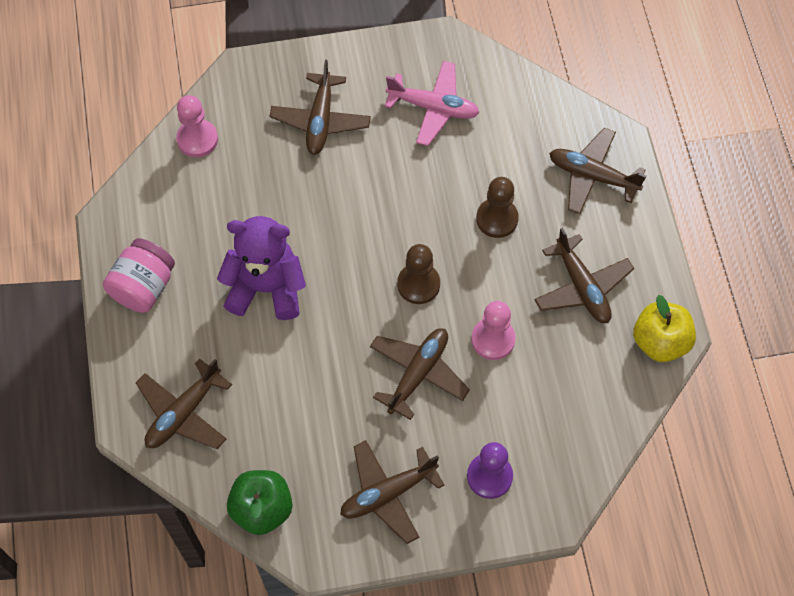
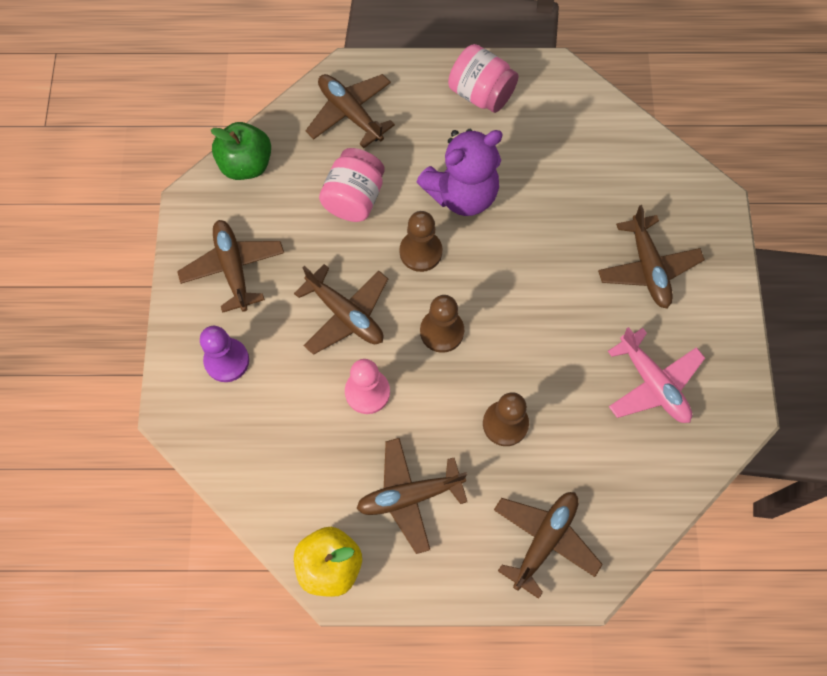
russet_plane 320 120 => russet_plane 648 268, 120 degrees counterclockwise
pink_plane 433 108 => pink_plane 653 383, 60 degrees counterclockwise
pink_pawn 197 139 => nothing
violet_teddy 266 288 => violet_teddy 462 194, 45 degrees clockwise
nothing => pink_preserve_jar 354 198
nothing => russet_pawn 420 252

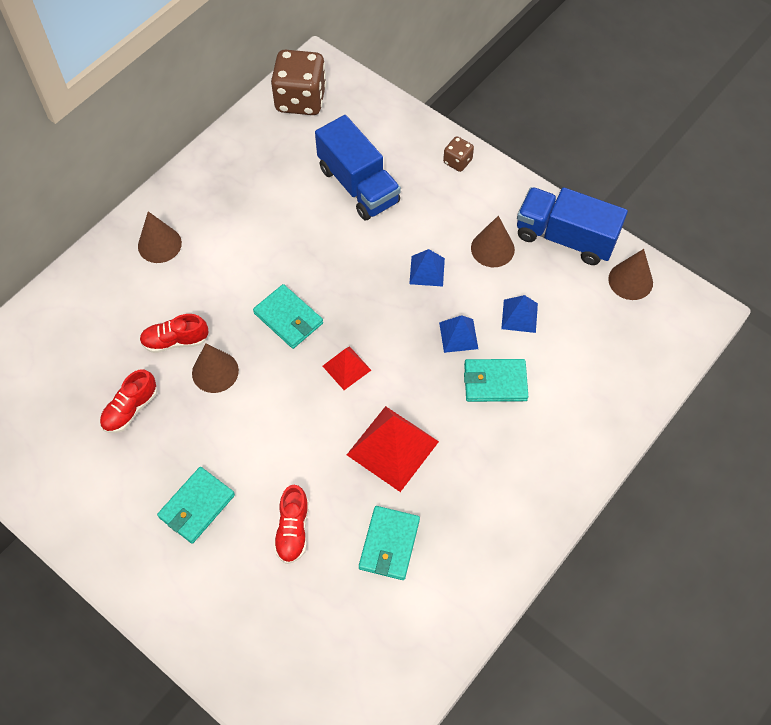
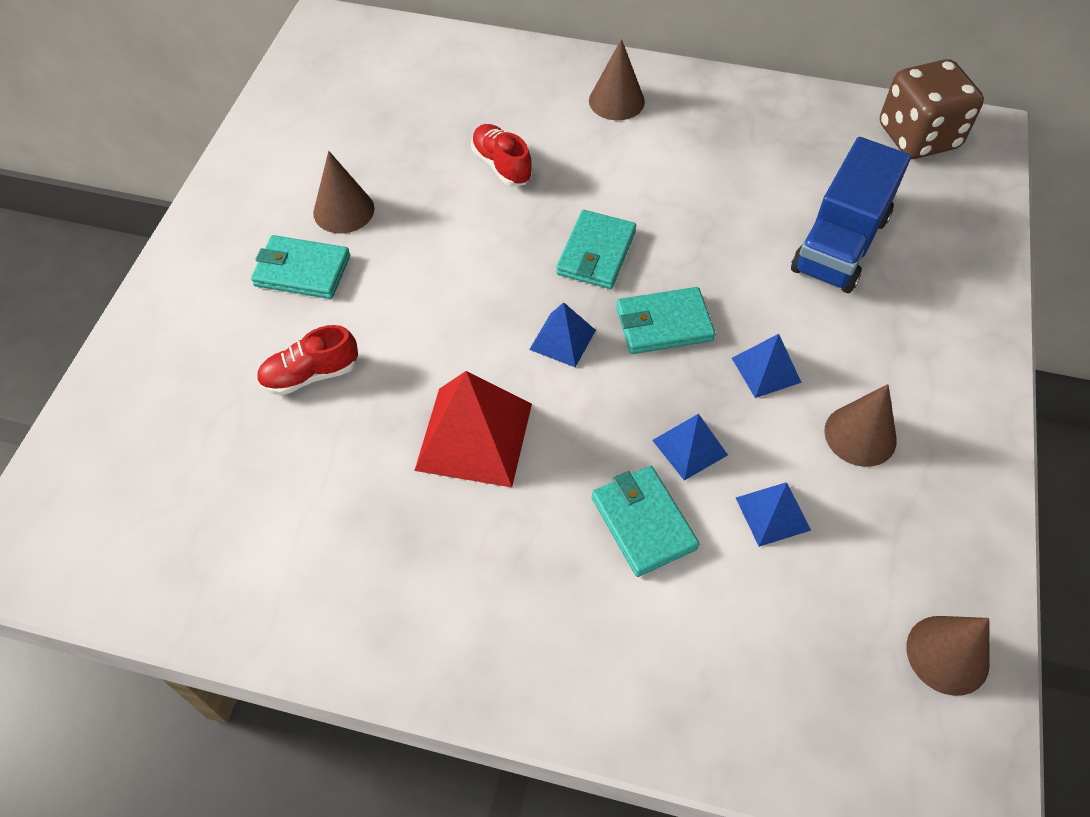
russet_die 457 161 => nothing
blue_toy_truck 565 237 => nothing
russet_cone 215 371 => russet_cone 343 210, moved
crimson_solid_pyramid 346 368 => blue_solid_pyramid 562 339
crimson_shoe 130 409 => nothing
turquoise_billfold 389 544 => turquoise_billfold 663 324, moved

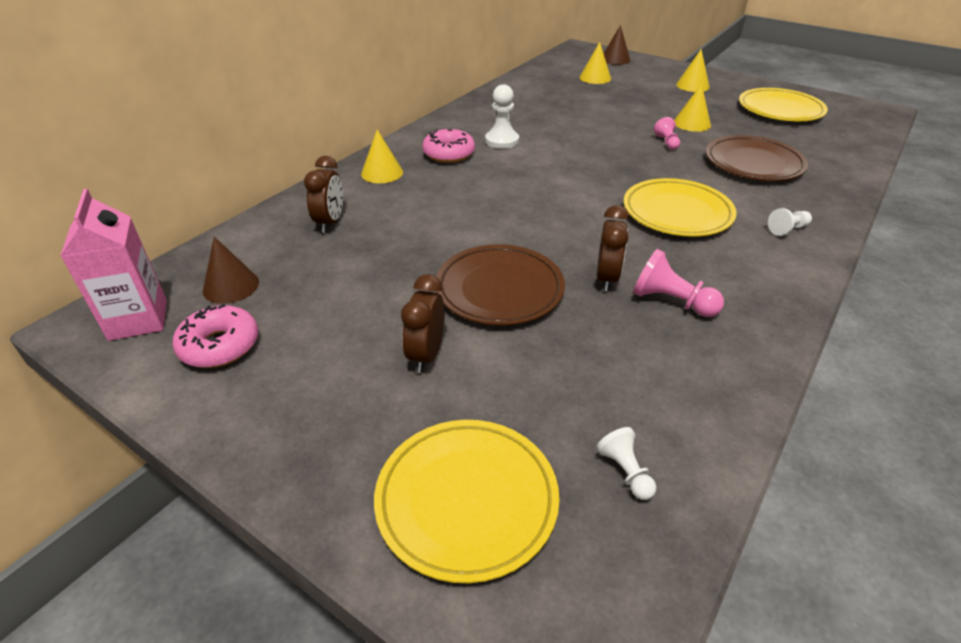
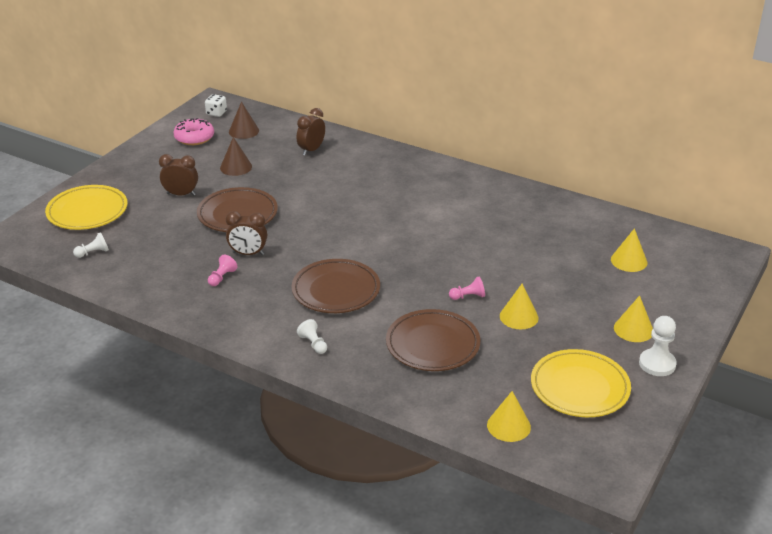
russet_cone 615 59 => russet_cone 236 167, moved
snow-white_pawn 502 141 => snow-white_pawn 657 364, moved
pink_donut 449 154 => nothing
yellow_cone 382 173 => yellow_cone 508 426, moved
russet_bedside_clock 330 222 => russet_bedside_clock 311 150, 120 degrees clockwise
yellow_flat_dish 677 212 => russet_flat_dish 336 290
pink_carton 138 320 => snow-white_die 216 113
pink_pawn 671 301 => pink_pawn 222 277, x0.62

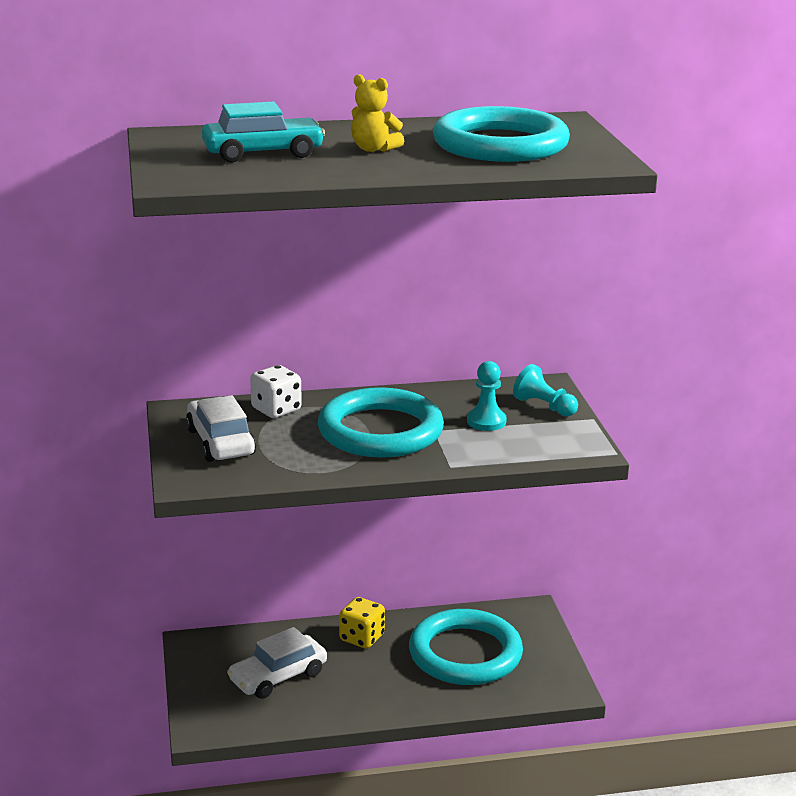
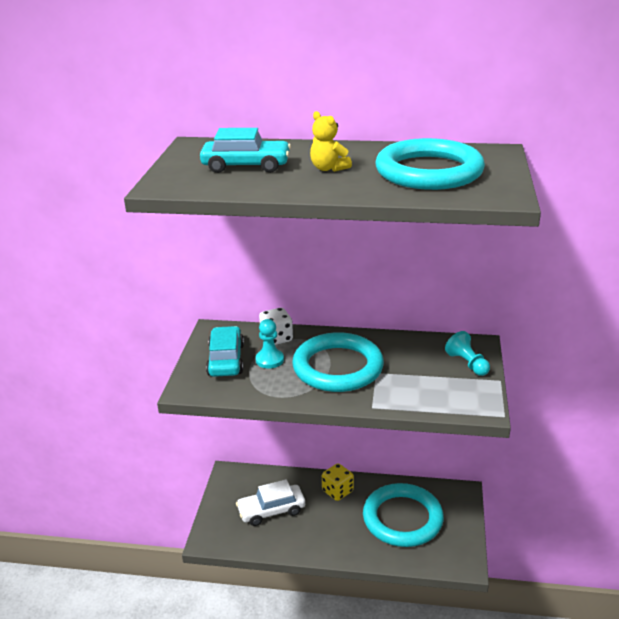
turquoise_pawn 486 421 => turquoise_pawn 269 360, moved
snow-white_toy_car 220 442 => turquoise_toy_car 226 360

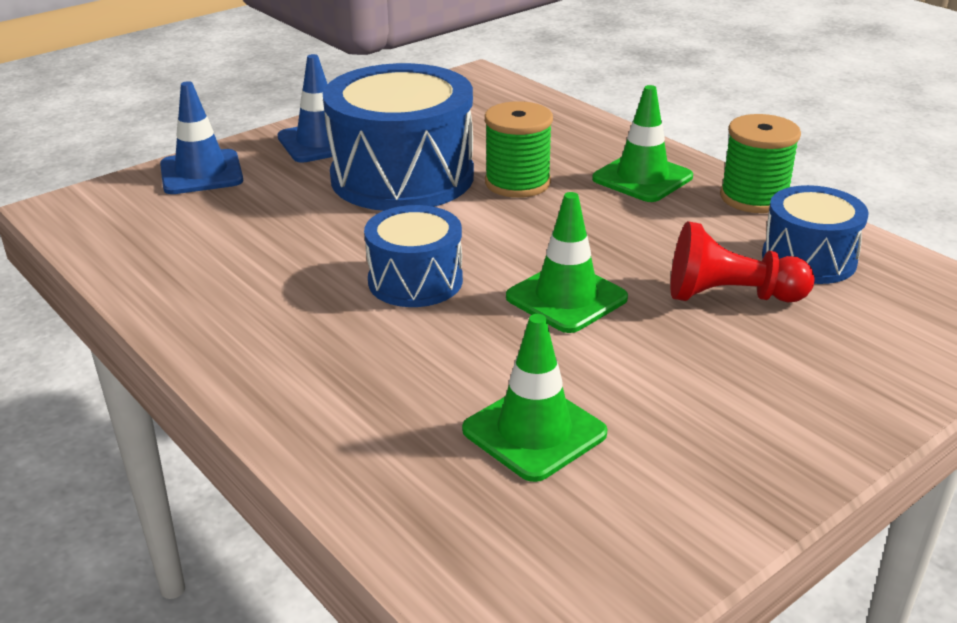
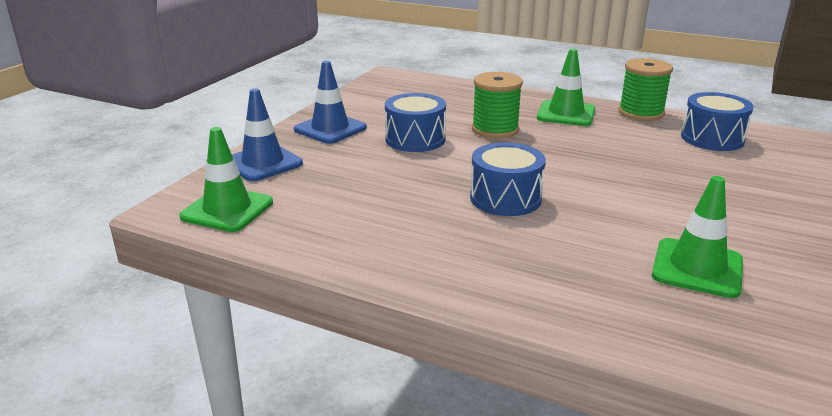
blue_drum 402 177 => blue_drum 415 139, x0.56
green_safety_cone 566 298 => green_safety_cone 227 210, moved
crimson_pawn 730 296 => nothing

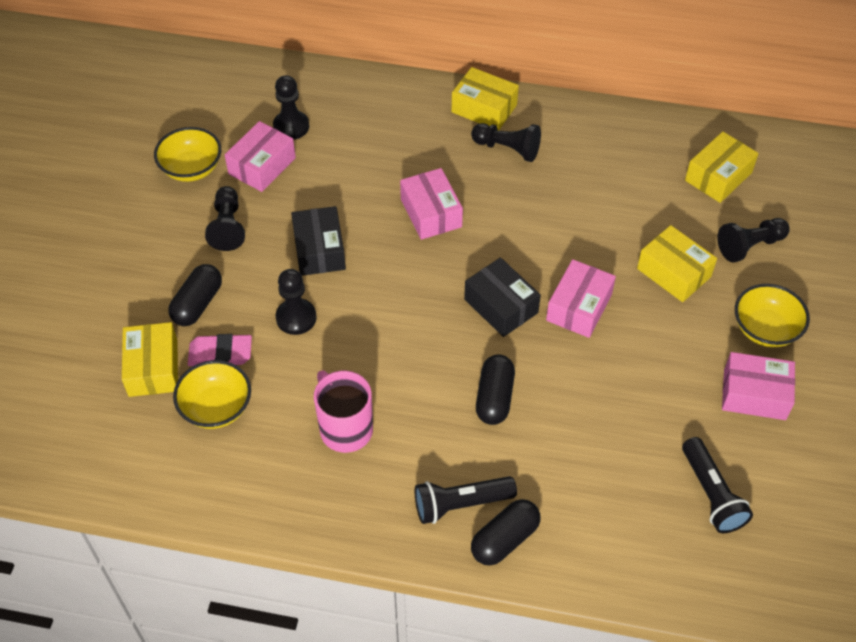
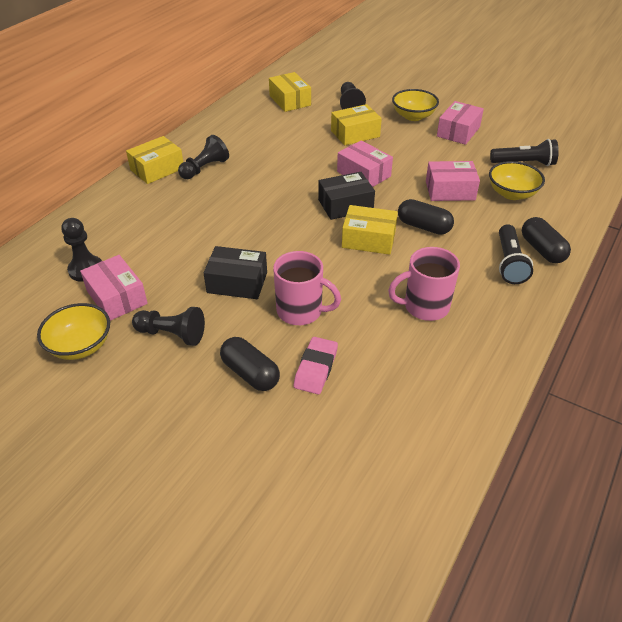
pink_parcel 431 213 => pink_parcel 450 190, moved
black_pawn 296 318 => pink_mug 301 311
yellow_parcel 153 368 => yellow_parcel 368 239, moved
yellow_serving_bowl 216 407 => yellow_serving_bowl 512 193, moved

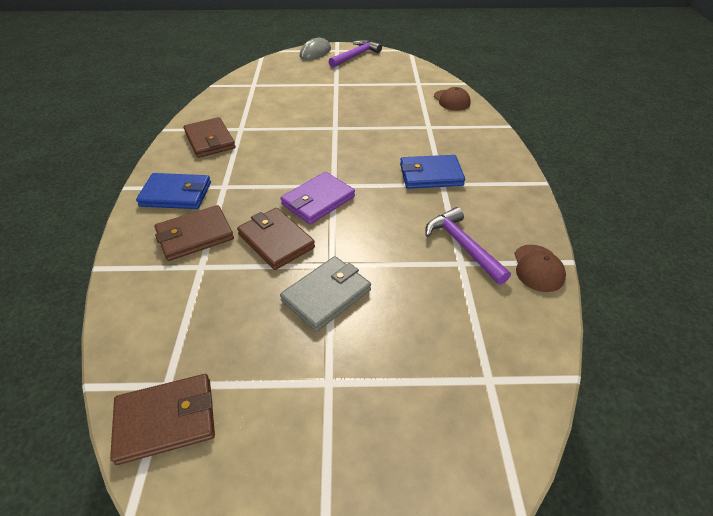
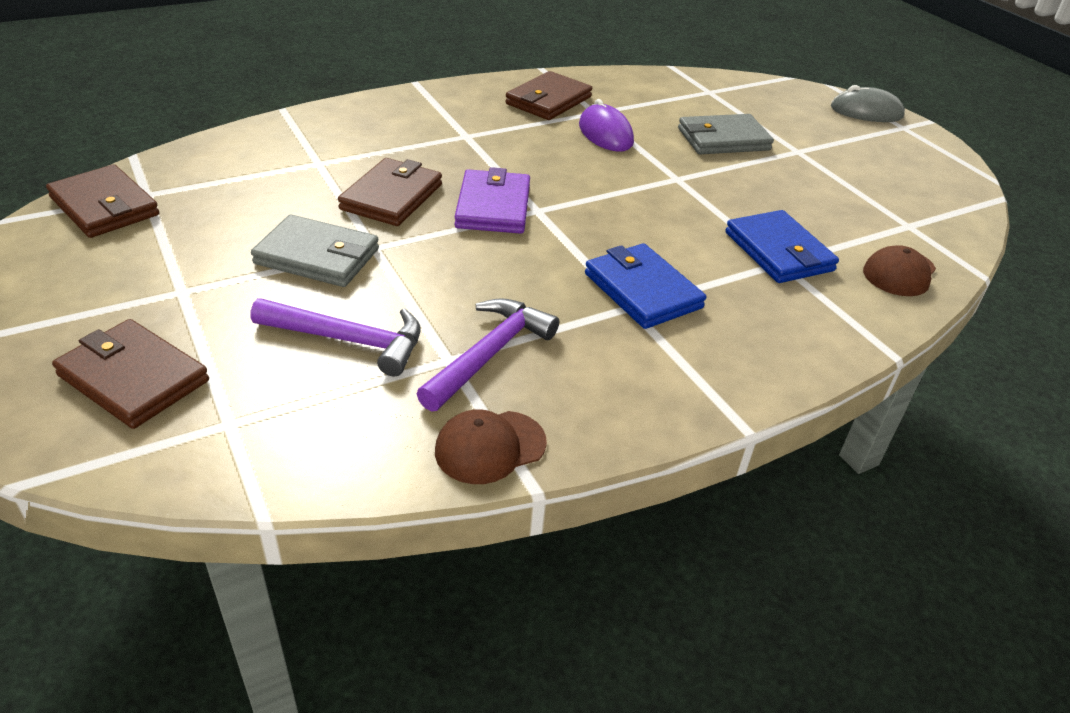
violet_carpenter's_hammer 356 56 => violet_carpenter's_hammer 349 340, moved
violet_billfold 318 201 => violet_billfold 493 206, 75 degrees clockwise
blue_billfold 176 194 => blue_billfold 779 251, moved
russet_billfold 195 236 => russet_billfold 133 378, moved
nothing => violet_computer_mouse 605 134
nothing => gray_billfold 723 139

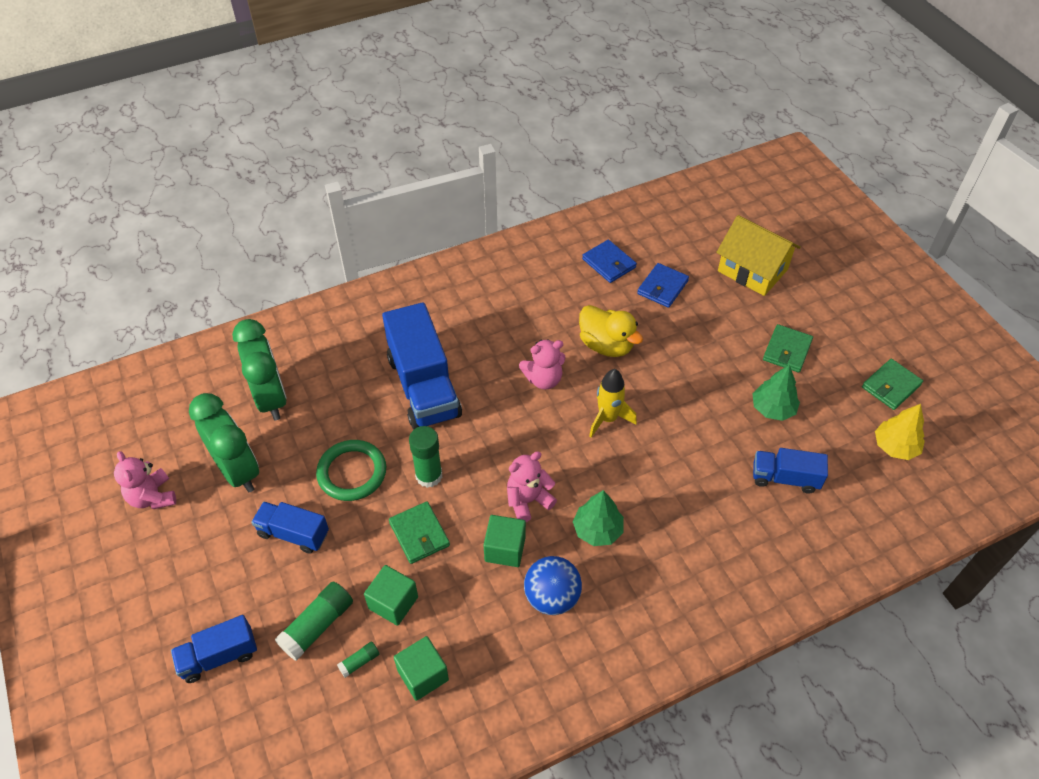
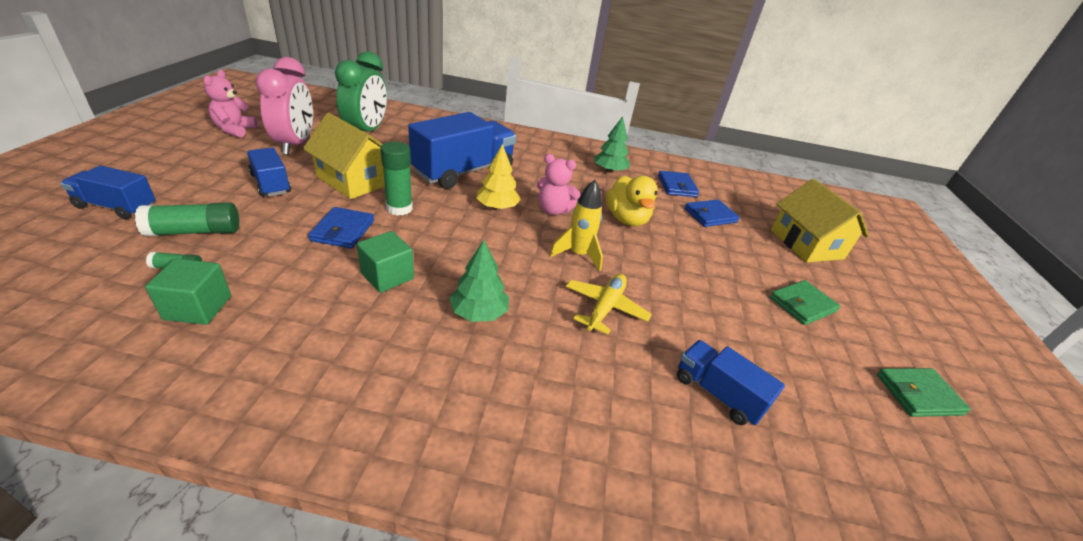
blue_toy_truck 424 386 => blue_toy_truck 464 171, 150 degrees counterclockwise
green_toy_tree 773 408 => green_toy_tree 609 171, moved
green_bedside_clock 238 471 => pink_bedside_clock 295 145
yellow_toy_tree 895 446 => yellow_toy_tree 497 207, moved
green_torus 352 472 => yellow_toy_house 355 180
pink_teddy 528 501 => nothing
green_billfold 419 534 => blue_billfold 343 230
blue_sphere 552 597 => nothing
green_cube 393 603 => nothing
nothing => yellow_plane 605 307

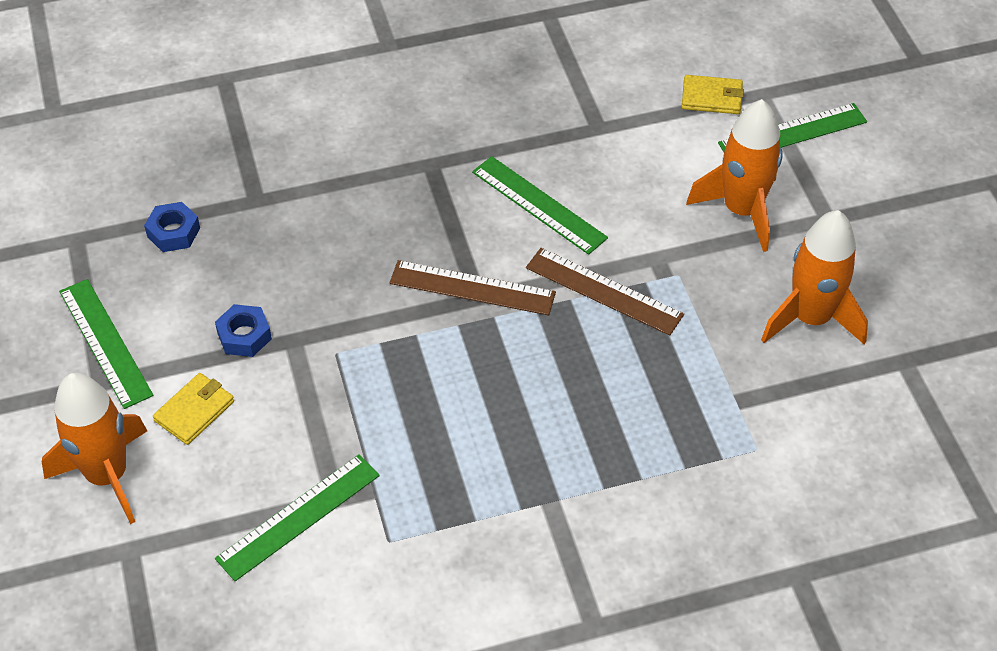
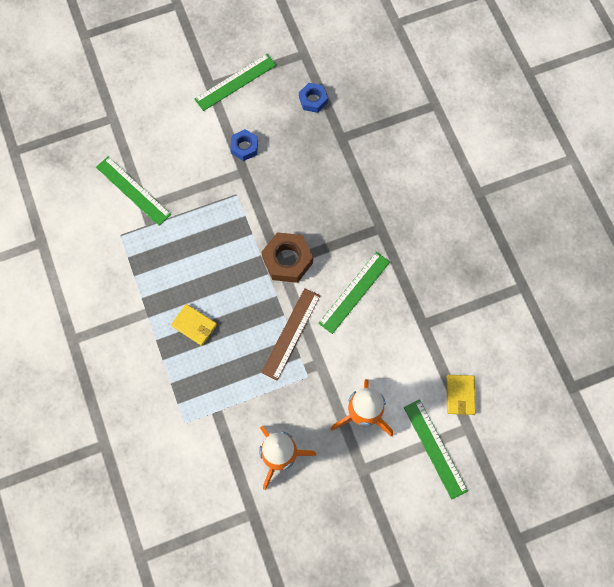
russet_straightedge 472 288 => russet_hex_nut 287 260
orange-coloured_rocket 107 475 => nothing
yellow_billfold 194 411 => yellow_billfold 194 325, moved

